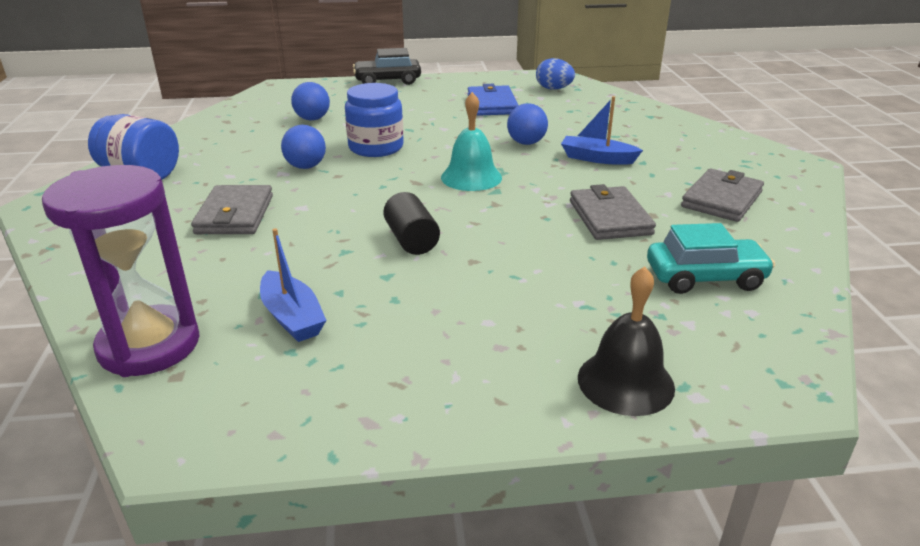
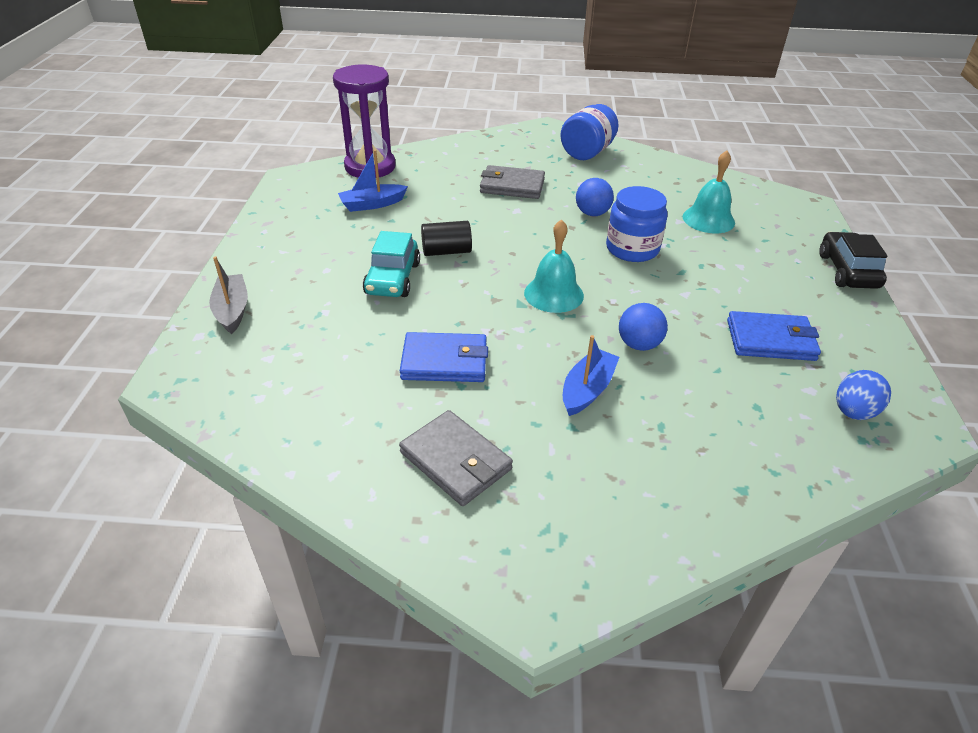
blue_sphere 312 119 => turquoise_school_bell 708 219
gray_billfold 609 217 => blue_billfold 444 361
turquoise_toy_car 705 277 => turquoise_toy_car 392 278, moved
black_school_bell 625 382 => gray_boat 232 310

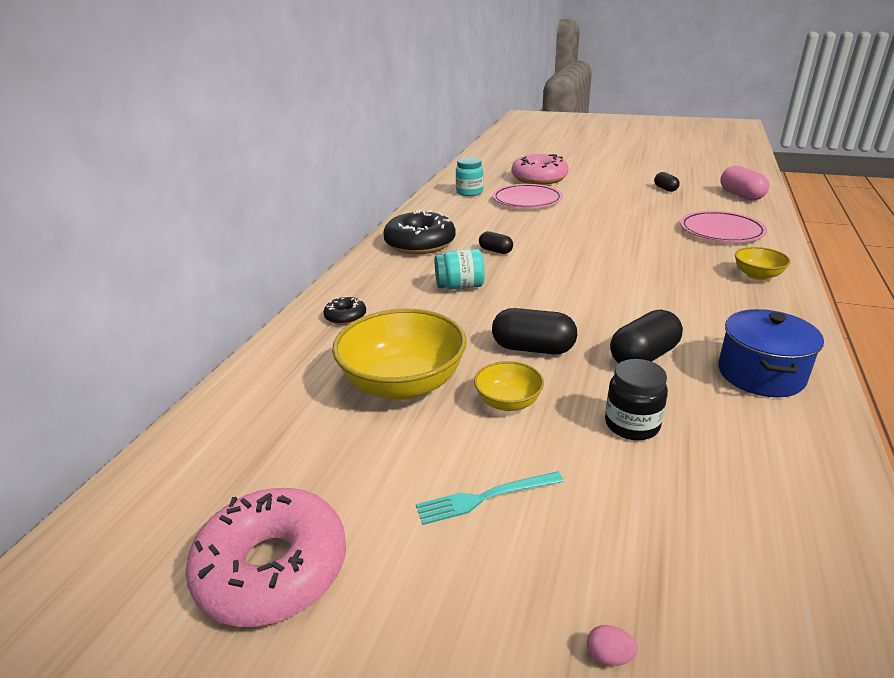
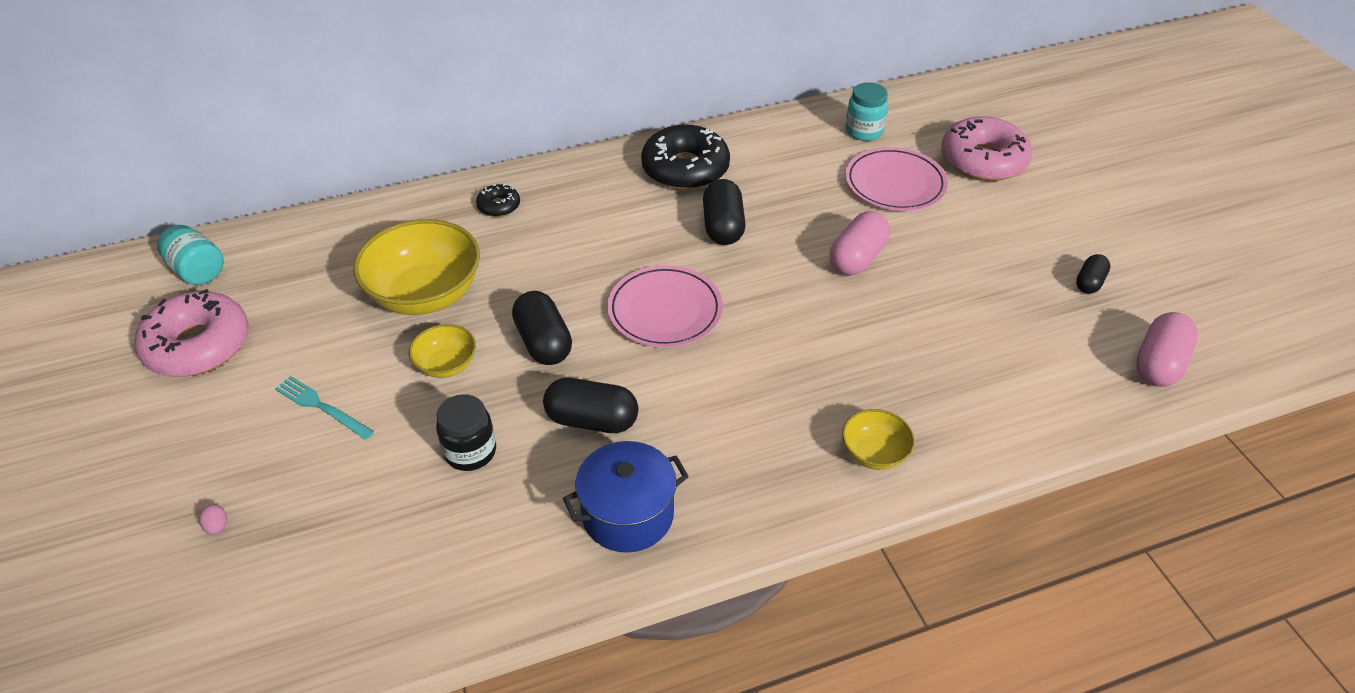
pink_flat_dish 721 231 => pink_flat_dish 665 311, moved
black_pill_shape 495 251 => black_pill_shape 723 227, x1.69
turquoise_preserve_jar 460 286 => turquoise_preserve_jar 197 271, moved
nothing => pink_pill_shape 857 258

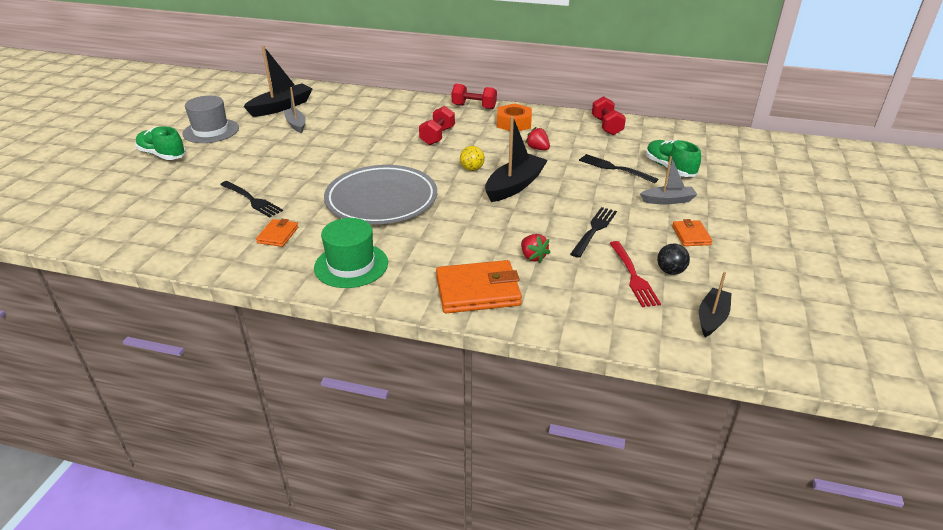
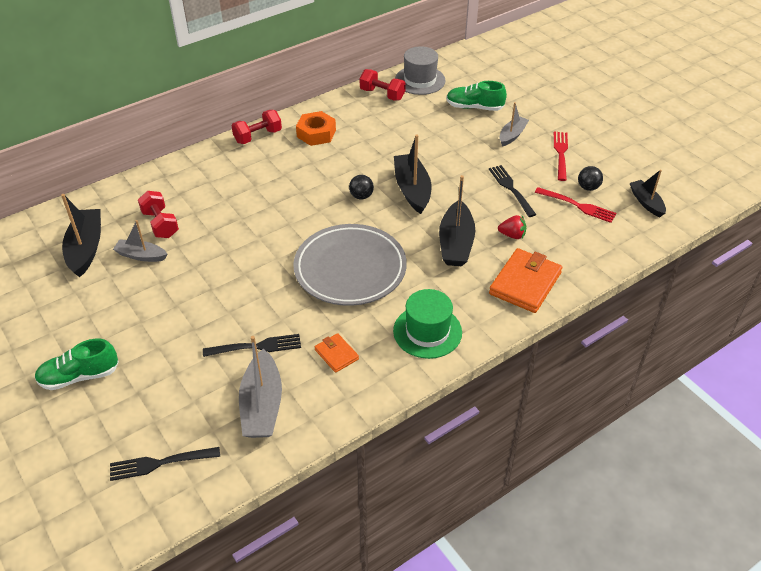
gray_top_hat 211 131 => gray_top_hat 420 80, moved
crimson_dumbbell 437 136 => crimson_dumbbell 160 224, moved
crimson_berry 537 149 => nothing
yellow_sphere 472 169 => black_sphere 361 196
black_dinner_fork 614 168 => black_dinner_fork 160 463, moved
orange-coloured_billfold 691 235 => crimson_dinner_fork 561 154
nothing => black_boat 456 243
nothing => gray_boat 262 405

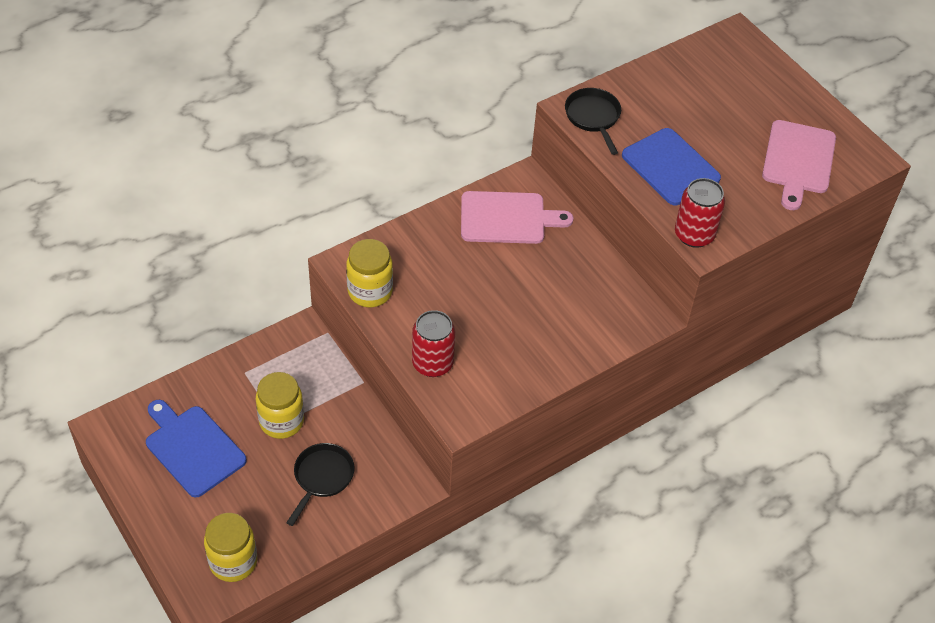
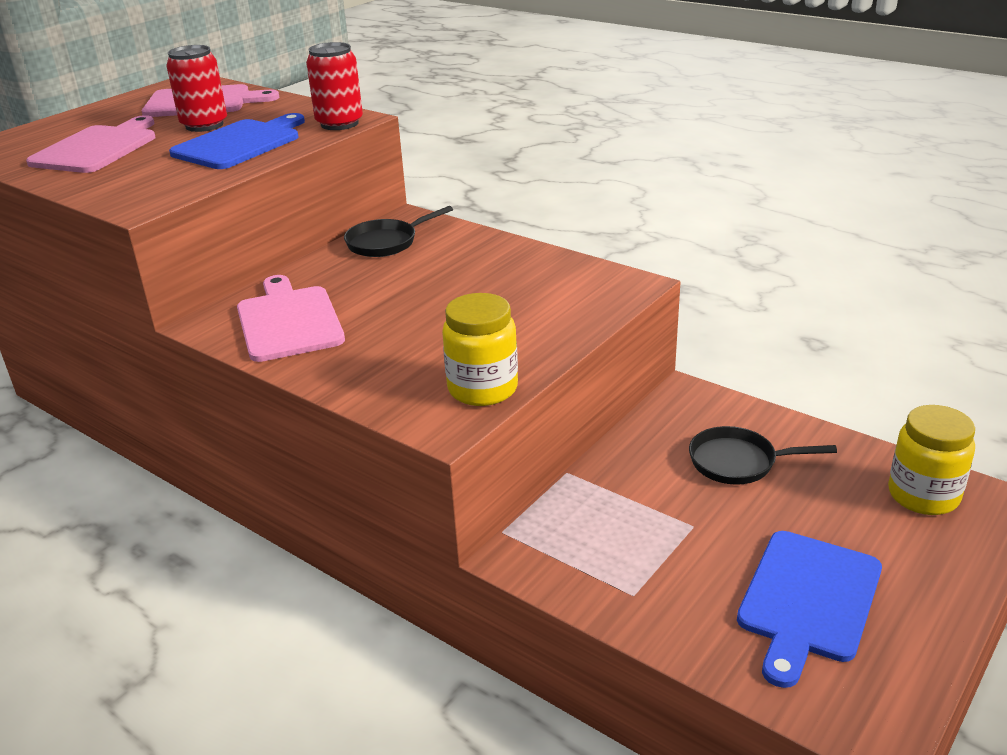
black_frying_pan 593 117 => black_frying_pan 386 242, moved
crimson_can 432 363 => crimson_can 204 125, moved
yellow_preserve_jar 281 421 => nothing
nothing => pink_chopping_board 98 148

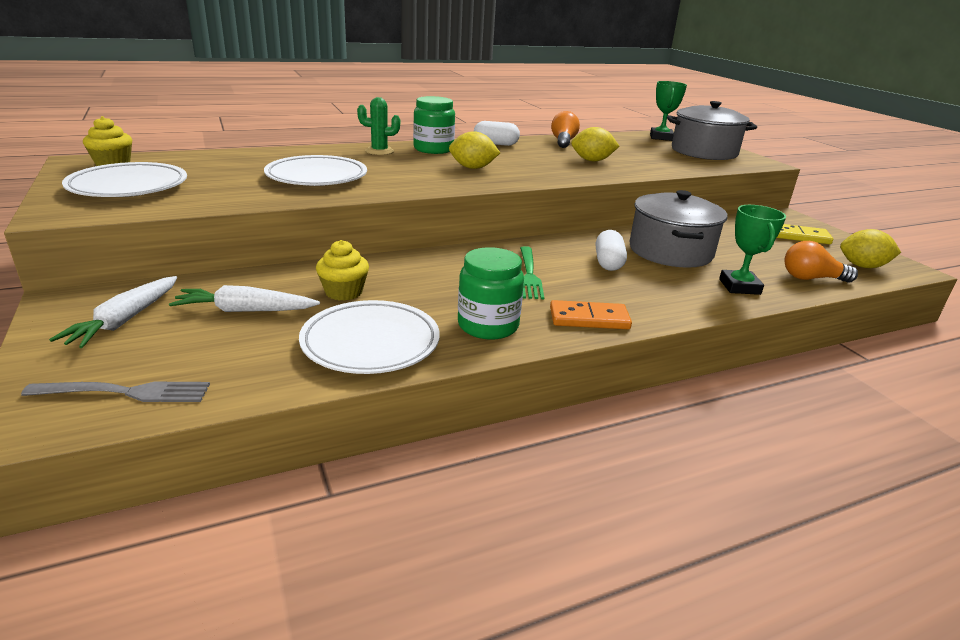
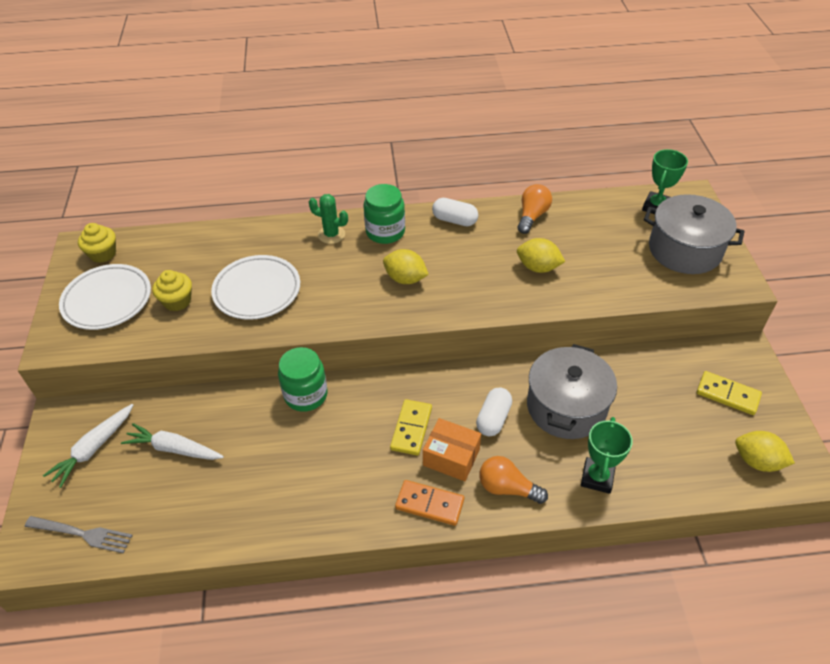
yellow_muffin 344 292 => yellow_muffin 177 301, moved
orange-coloured_lightbulb 811 278 => orange-coloured_lightbulb 507 488, moved
green_dinner_fork 529 274 => yellow_domino 411 428
green_preserve_jar 488 325 => green_preserve_jar 306 395, moved
snow-white_flat_dish 370 343 => nothing
nothing => orange-coloured_parcel 451 457

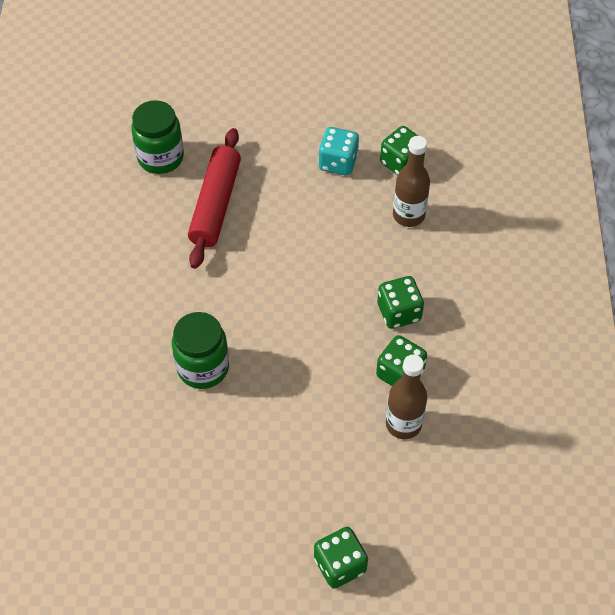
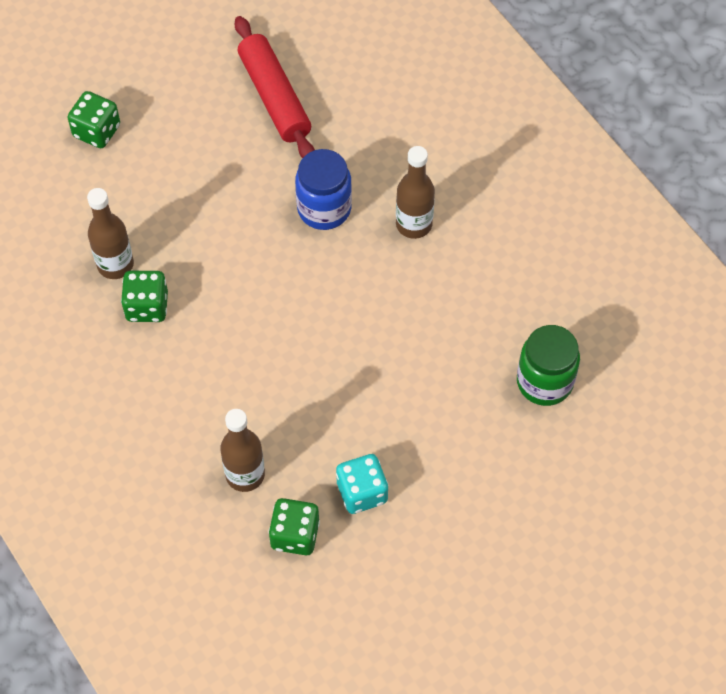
crimson_rolling_pin 216 204 => crimson_rolling_pin 274 97, moved
green_die 399 312 => nothing
green_preserve_jar 203 367 => blue_preserve_jar 324 209
nothing => russet_flask 414 224

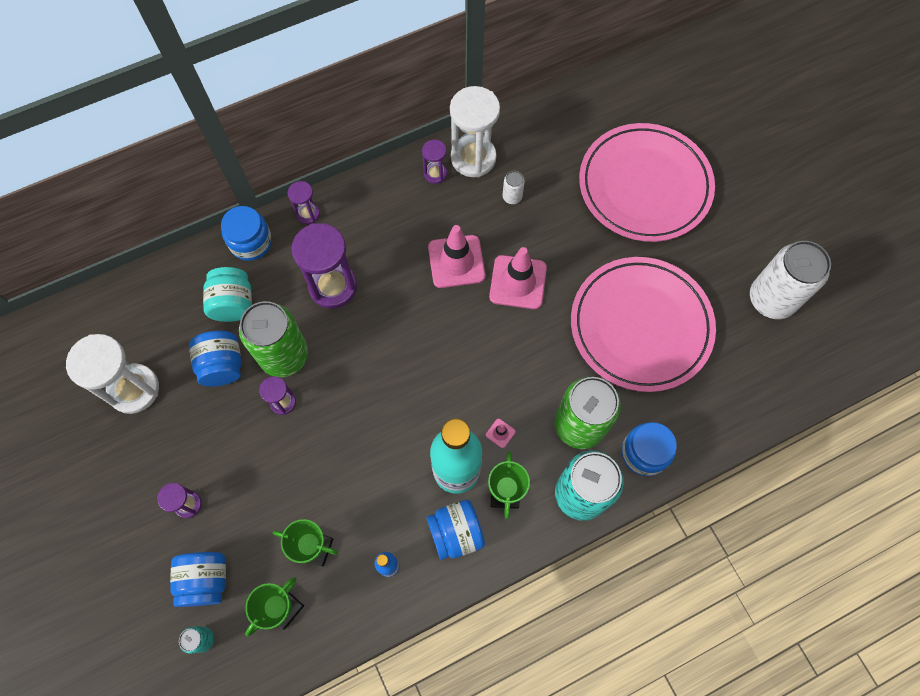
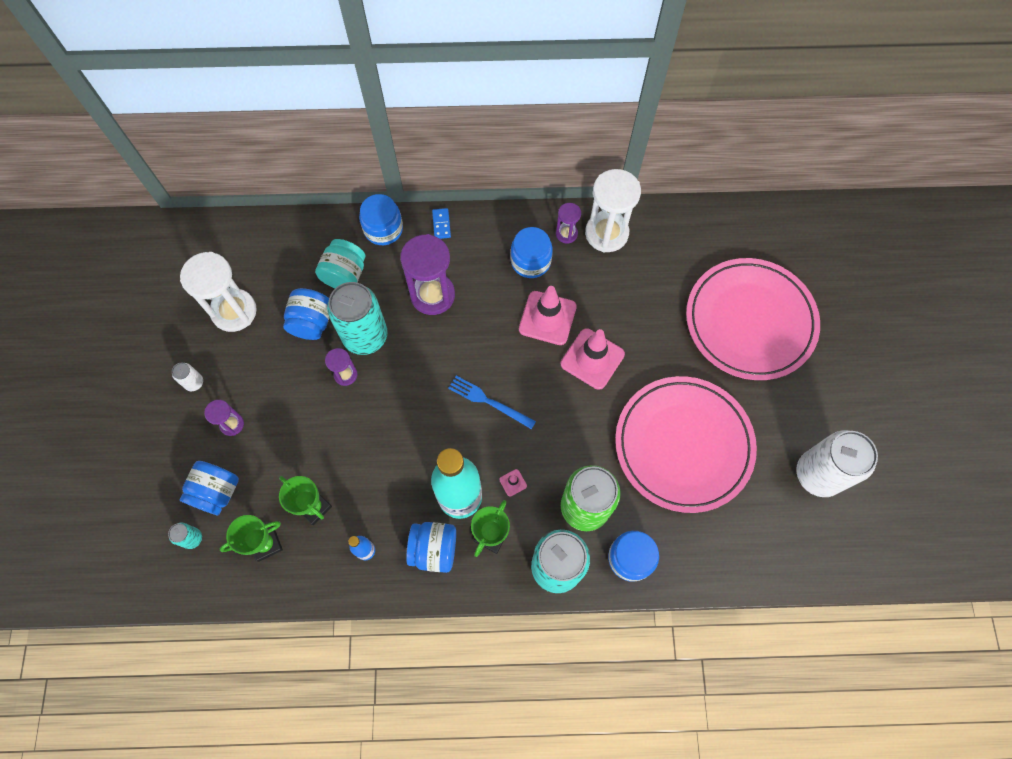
snow-white_can 512 197 => snow-white_can 194 383, moved
violet_sandglass 308 214 => blue_domino 441 224
green_can 284 355 => turquoise_can 365 336
nothing => blue_preserve_jar 530 261
nothing => blue_dinner_fork 489 402

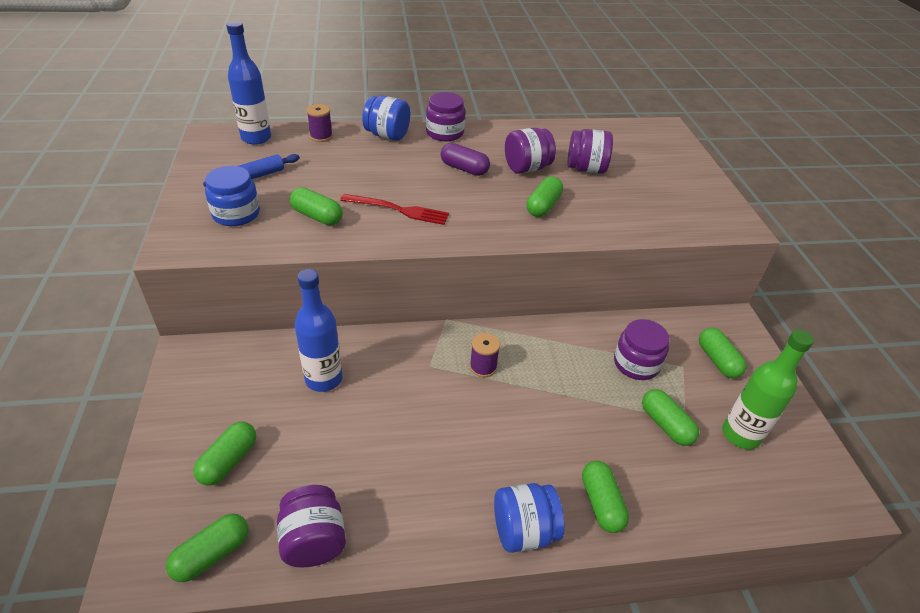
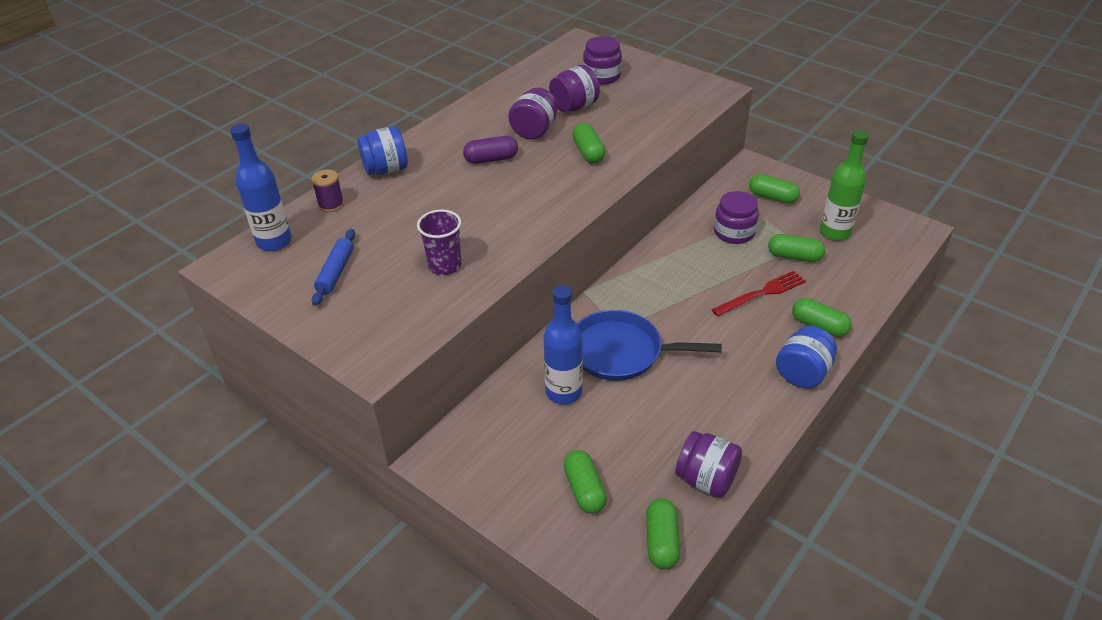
violet_preserve_jar 444 133 => violet_preserve_jar 602 76, moved
blue_preserve_jar 236 214 => nothing
green_pill_shape 317 216 => violet_tumbler 445 266
crimson_dinner_fork 399 210 => crimson_dinner_fork 762 293, moved
violet_reel_of_thread 483 367 => nothing
nothing => blue_frying_pan 621 352

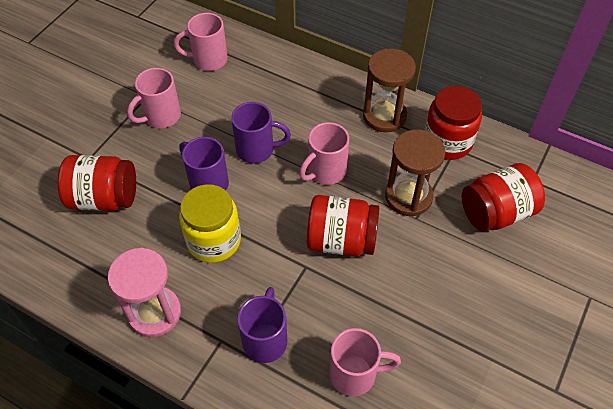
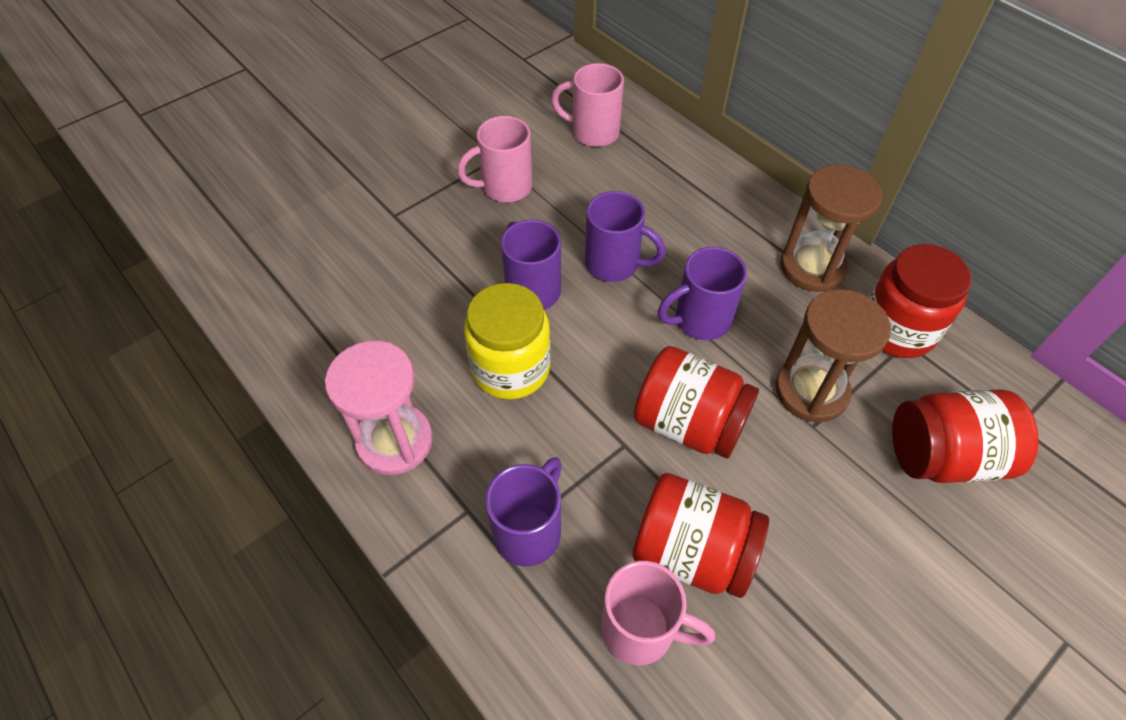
pink_mug 325 171 => violet_mug 700 320
crimson_preserve_jar 104 198 => crimson_preserve_jar 692 551, moved

